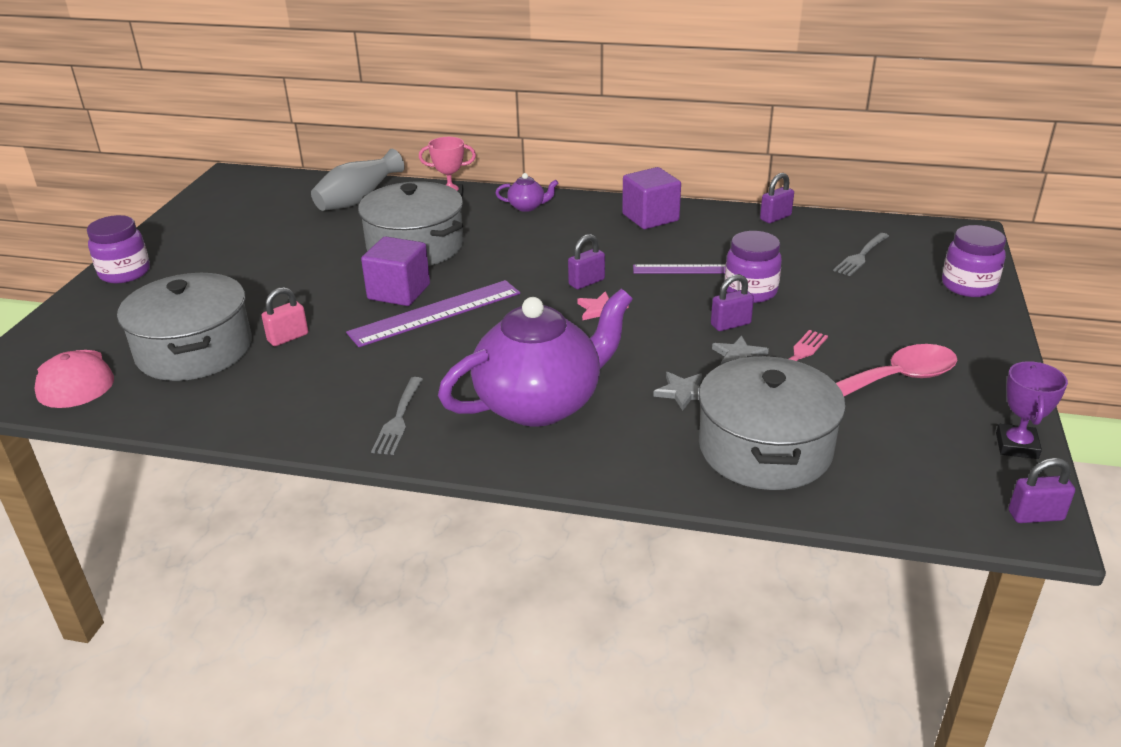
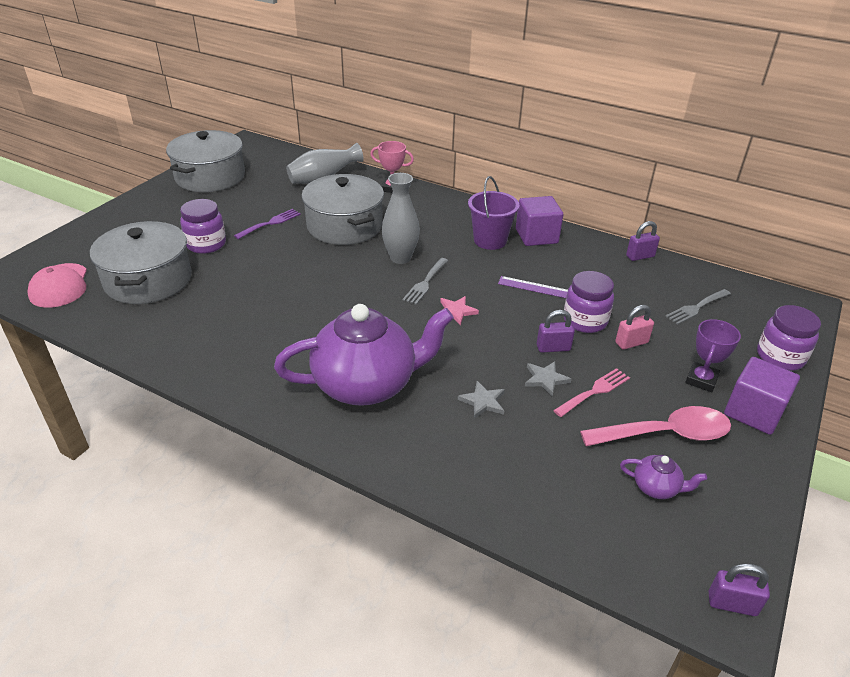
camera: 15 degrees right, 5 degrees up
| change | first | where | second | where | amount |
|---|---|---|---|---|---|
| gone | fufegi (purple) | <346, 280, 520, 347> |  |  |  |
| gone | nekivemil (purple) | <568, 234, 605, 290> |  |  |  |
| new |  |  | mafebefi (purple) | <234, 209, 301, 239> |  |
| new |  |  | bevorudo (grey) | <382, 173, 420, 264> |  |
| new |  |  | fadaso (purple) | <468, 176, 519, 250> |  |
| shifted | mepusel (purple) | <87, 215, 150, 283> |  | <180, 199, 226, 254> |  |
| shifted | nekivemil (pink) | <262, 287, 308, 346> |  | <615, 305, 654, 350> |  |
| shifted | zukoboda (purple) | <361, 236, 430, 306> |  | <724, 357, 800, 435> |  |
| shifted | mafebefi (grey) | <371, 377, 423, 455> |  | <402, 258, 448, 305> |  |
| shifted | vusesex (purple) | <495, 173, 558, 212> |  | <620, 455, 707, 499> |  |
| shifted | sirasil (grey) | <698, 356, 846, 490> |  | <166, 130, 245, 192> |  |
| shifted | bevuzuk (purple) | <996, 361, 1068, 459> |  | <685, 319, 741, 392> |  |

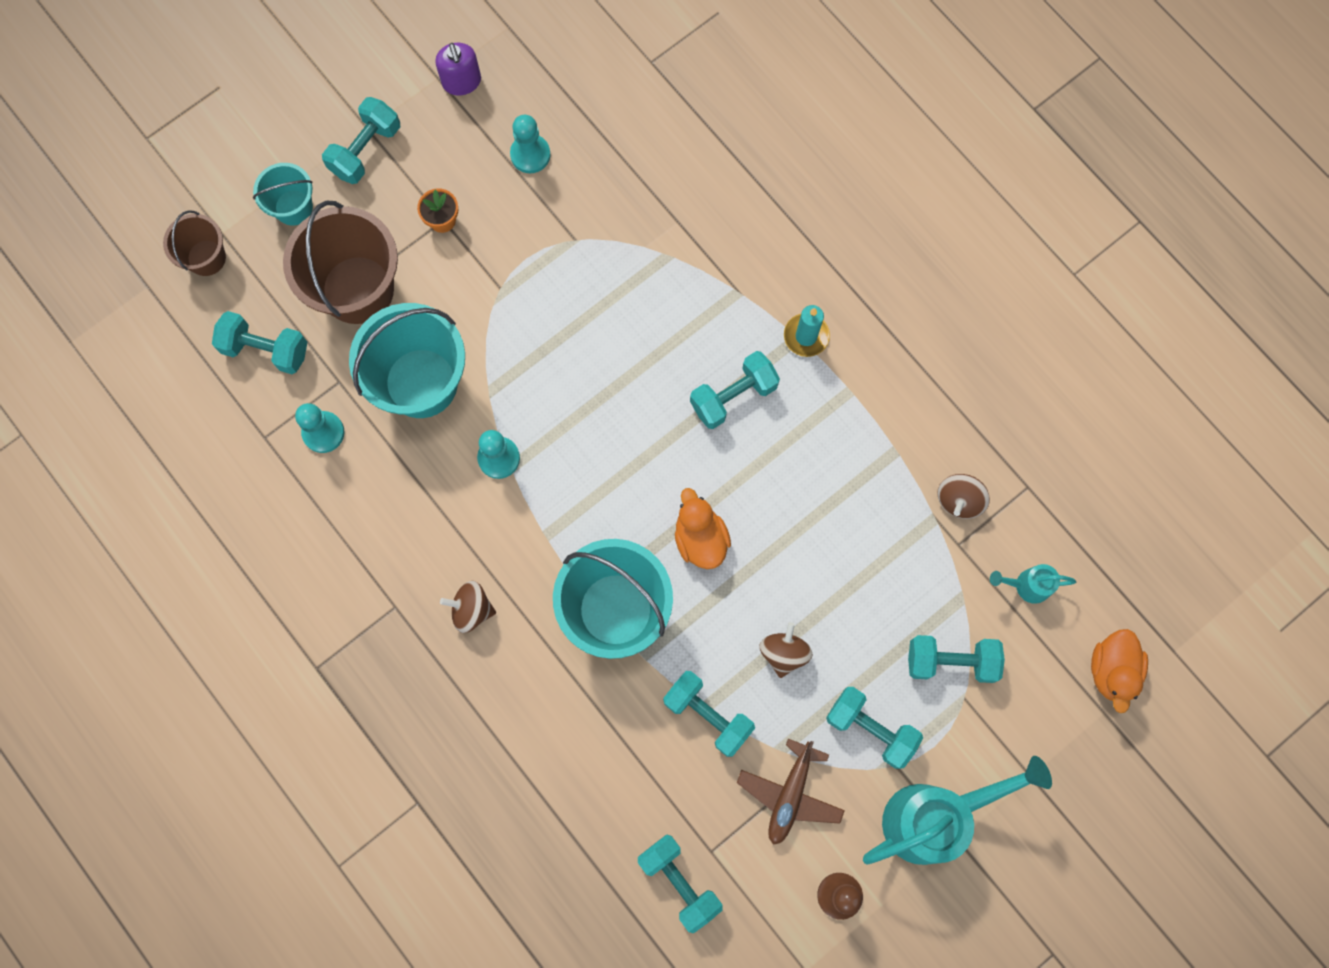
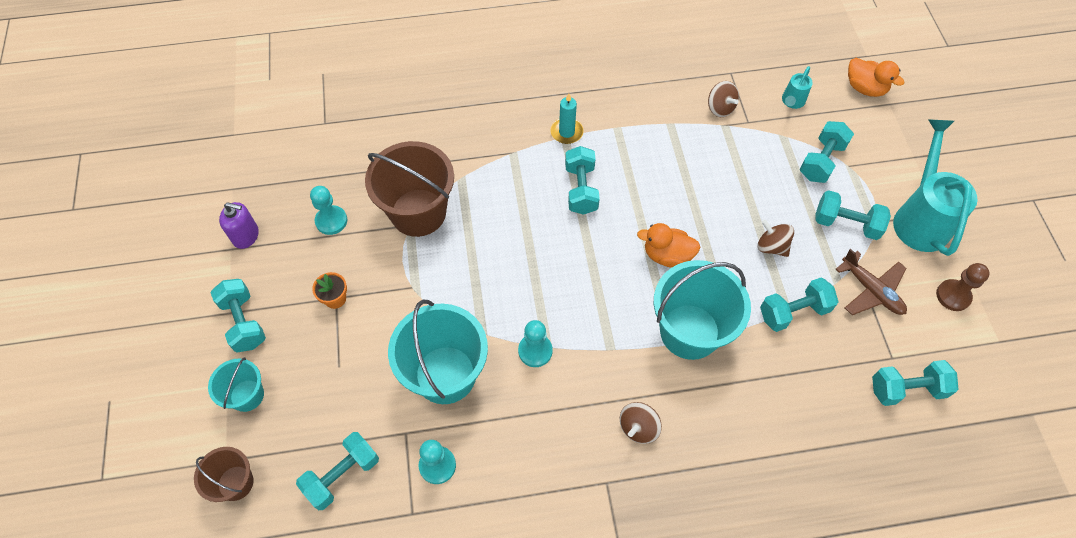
camera: 60 degrees left, 15 degrees down
| change | first | where | second | where | amount |
|---|---|---|---|---|---|
| shifted | fadaso (brown) | <283, 201, 398, 324> |  | <365, 141, 454, 237> |  |
| rotated | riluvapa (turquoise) | <826, 687, 923, 769> |  | <816, 190, 891, 240> | 45 degrees clockwise |

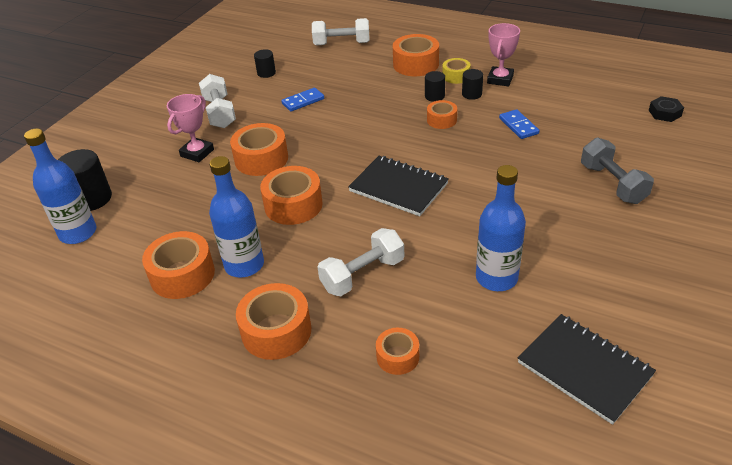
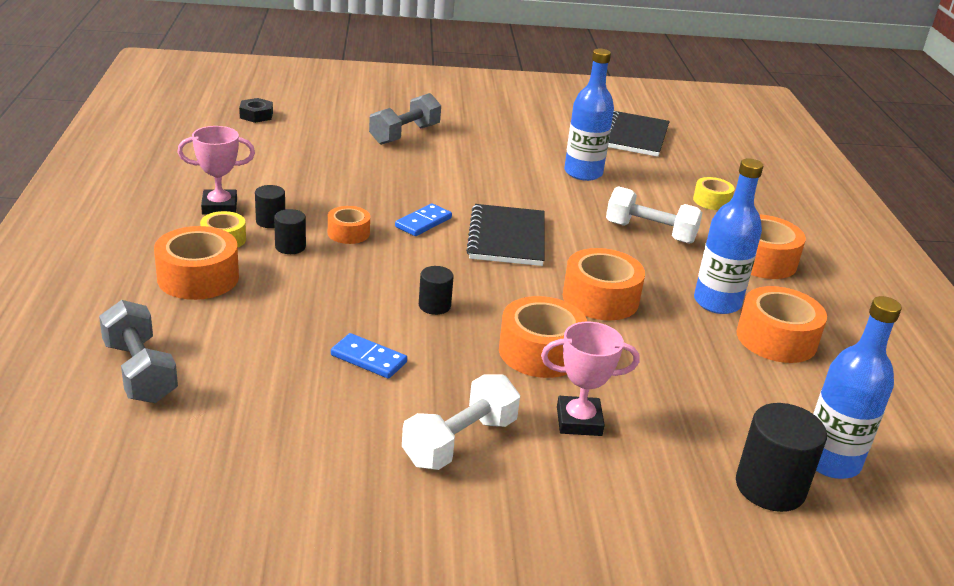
camera: 125 degrees left, 10 degrees down
| change | first | where | second | where | amount |
|---|---|---|---|---|---|
| shifted | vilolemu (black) | <254, 49, 276, 78> |  | <419, 266, 454, 315> |  |
| shifted | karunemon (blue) | <499, 109, 539, 139> |  | <395, 203, 452, 236> |  |
| repainted | riluvapa (white) | <312, 18, 370, 45> | riluvapa (grey) | <99, 300, 178, 403> |  |
| repainted | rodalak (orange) | <376, 328, 419, 375> | rodalak (yellow) | <693, 177, 734, 210> |  |

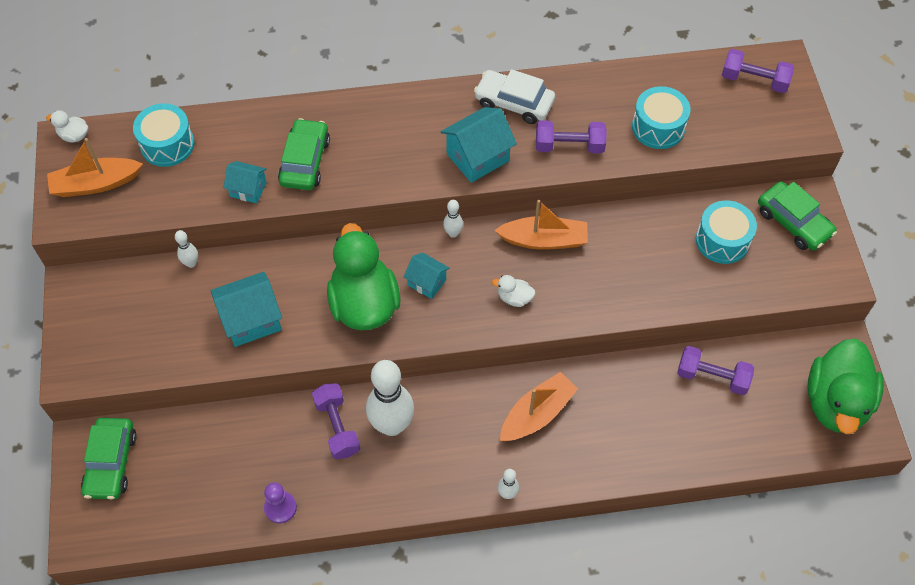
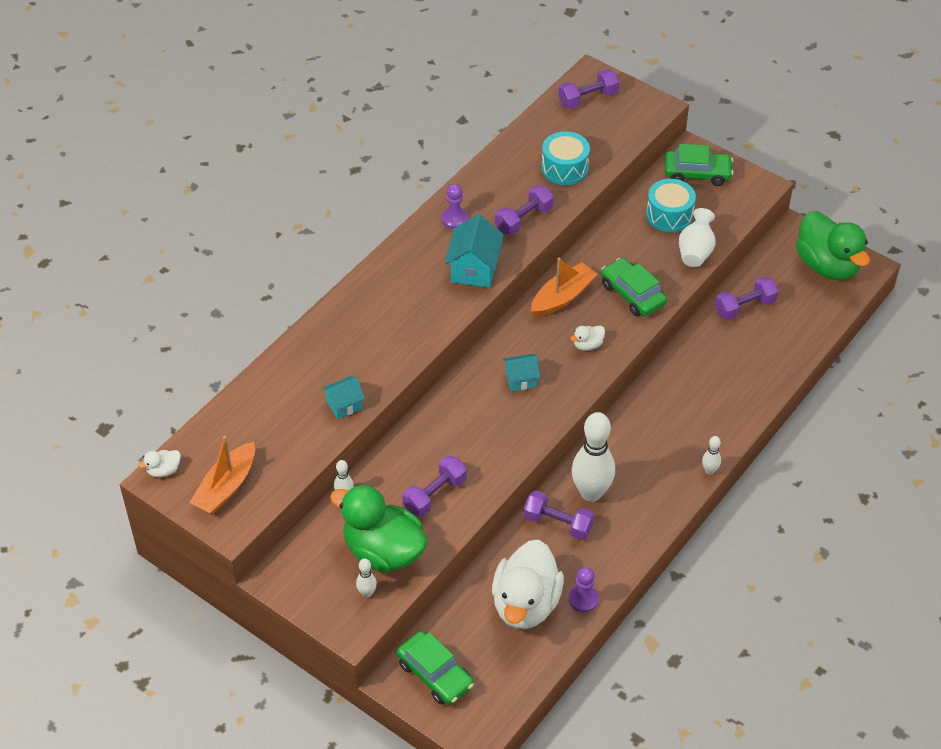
camera: 45 degrees left, 10 degrees down
| change | first | where | second | where | amount |
|---|---|---|---|---|---|
| gone | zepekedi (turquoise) | <133, 103, 194, 167> |  |  |  |
| gone | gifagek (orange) | <500, 372, 578, 441> |  |  |  |
| new |  |  | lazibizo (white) | <492, 539, 564, 629> |  |
| new |  |  | bevorudo (white) | <679, 208, 716, 267> |  |
| shifted | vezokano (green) | <278, 118, 330, 190> |  | <601, 258, 667, 316> |  |
| shifted | lazibizo (green) | <327, 223, 401, 330> |  | <330, 484, 428, 573> |  |
| shifted | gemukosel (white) | <443, 200, 463, 238> |  | <356, 559, 377, 598> |  |
| swapped | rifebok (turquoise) | <211, 272, 282, 347> | riluvapa (purple) | <402, 456, 467, 517> |  |
| swapped | vezokano (white) | <474, 69, 555, 124> | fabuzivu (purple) | <442, 184, 468, 229> |  |

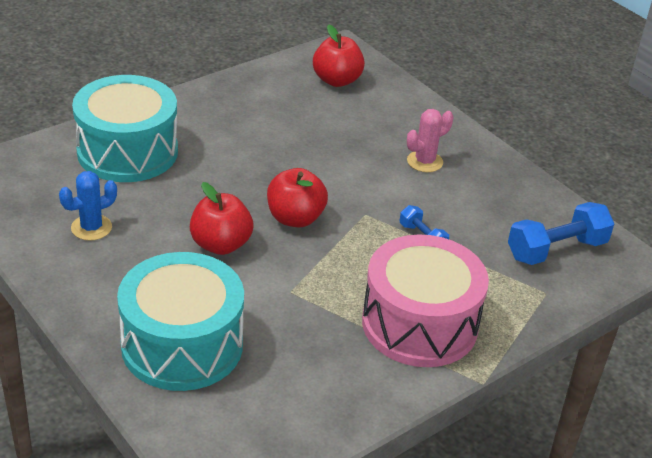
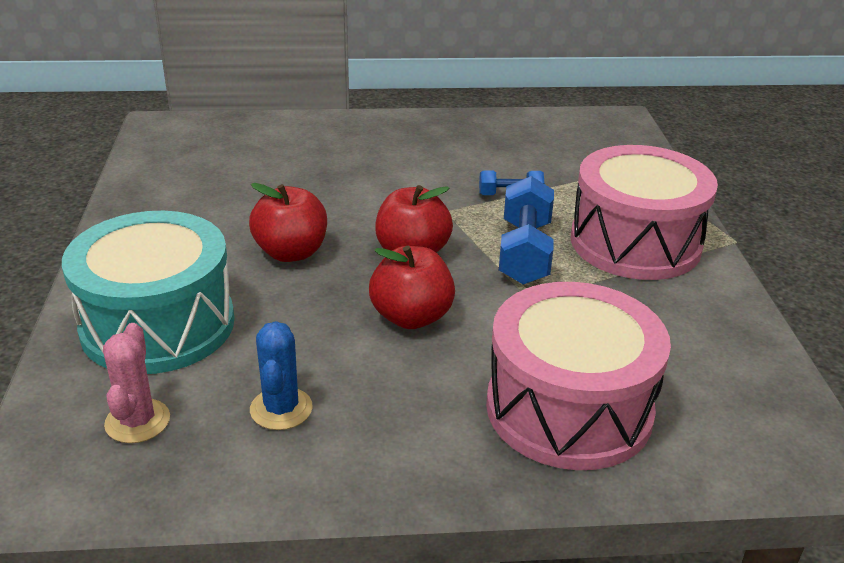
camera: 55 degrees left, 5 degrees down
| change | first | where | second | where | amount |
|---|---|---|---|---|---|
| shifted | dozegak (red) | <313, 24, 365, 87> |  | <249, 183, 327, 262> |  |
| shifted | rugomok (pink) | <407, 109, 453, 172> |  | <103, 323, 170, 443> |  |
| shifted | riluvapa (blue) | <508, 202, 614, 265> |  | <499, 176, 554, 285> |  |
| repainted | zepekedi (turquoise) | <117, 252, 244, 391> | zepekedi (pink) | <486, 282, 671, 470> |  |

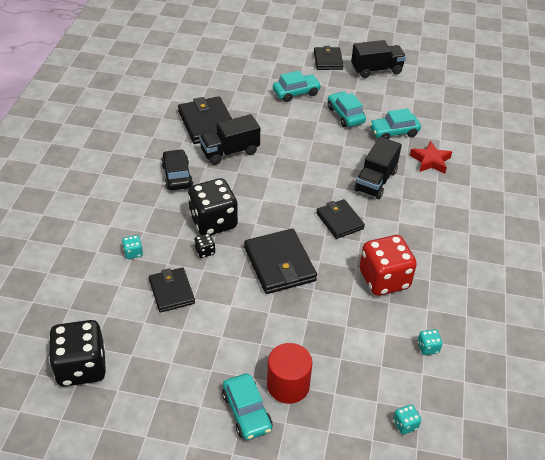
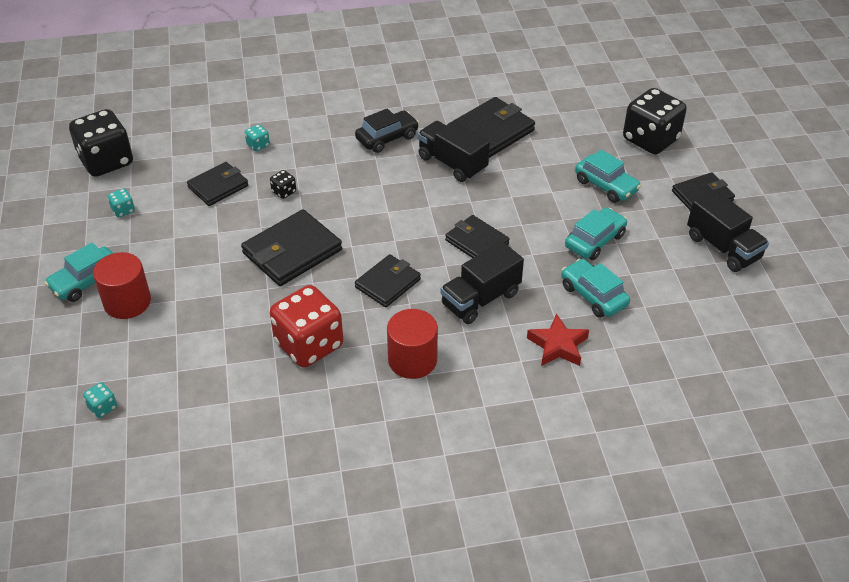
camera: 70 degrees right, 0 degrees up
| change | first | where | second | where | amount |
|---|---|---|---|---|---|
| new |  |  | vilolemu (red) | <387, 309, 438, 379> |  |
| new |  |  | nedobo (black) | <445, 215, 510, 258> |  |
| shifted | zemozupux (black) | <188, 178, 238, 235> |  | <623, 88, 687, 154> |  |
| shifted | zemozupux (turquoise) | <418, 329, 442, 355> |  | <108, 189, 135, 218> |  |
| rotated | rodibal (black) | <354, 137, 402, 199> |  | <441, 241, 524, 324> | 45 degrees counterclockwise |

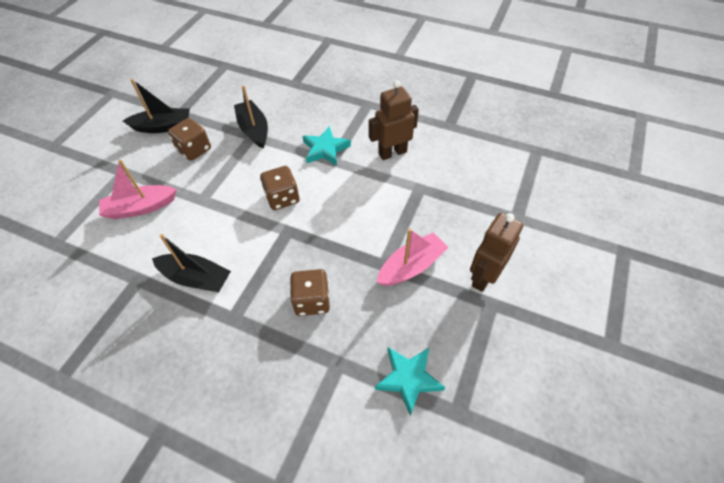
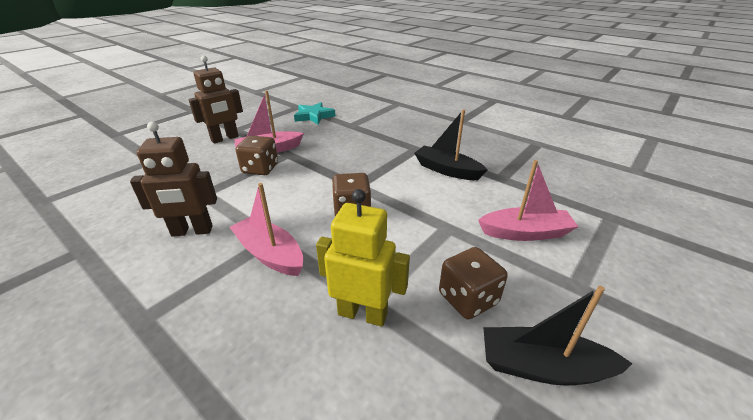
camera: 165 degrees left, 20 degrees down
| change | first | where | second | where | amount |
|---|---|---|---|---|---|
| shifted | zemozupux (brown) | <290, 269, 330, 316> |  | <236, 136, 278, 175> |  |
| swapped | gifagek (black) | <234, 85, 268, 149> | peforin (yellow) | <316, 189, 410, 327> |  |
| swapped | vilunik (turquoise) | <303, 126, 351, 166> | gifagek (pink) | <229, 183, 303, 276> |  |

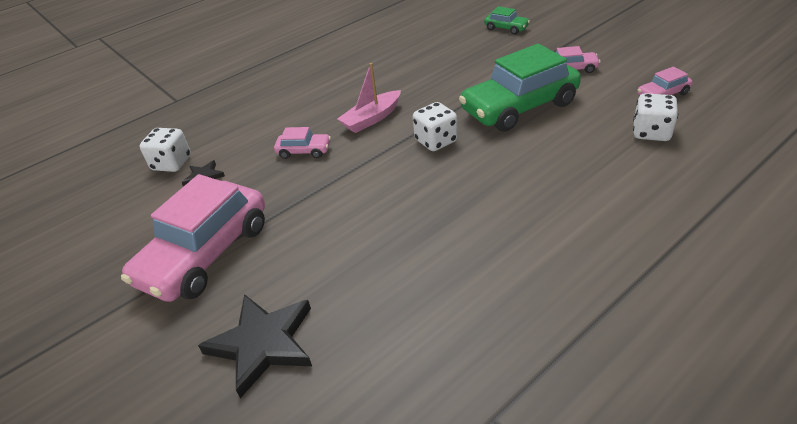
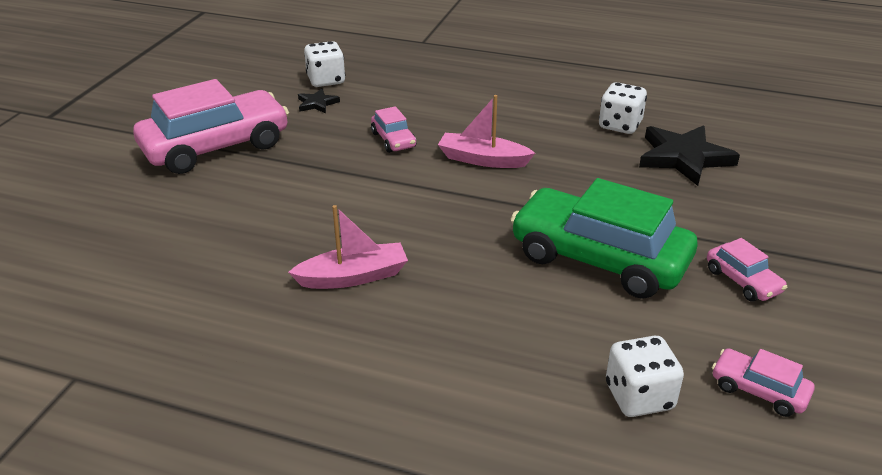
camera: 55 degrees right, 5 degrees down
| change | first | where | second | where | amount |
|---|---|---|---|---|---|
| gone | vezokano (green) | <484, 6, 530, 35> |  |  |  |
| new |  |  | gifagek (pink) | <288, 205, 408, 289> |  |
| shifted | vilunik (black) | <198, 294, 312, 398> |  | <639, 125, 740, 186> |  |
| shifted | zemozupux (white) | <413, 102, 458, 151> |  | <599, 82, 647, 134> |  |
| rotated | vezokano (pink) | <121, 174, 265, 302> |  | <133, 79, 289, 174> | 150 degrees clockwise |

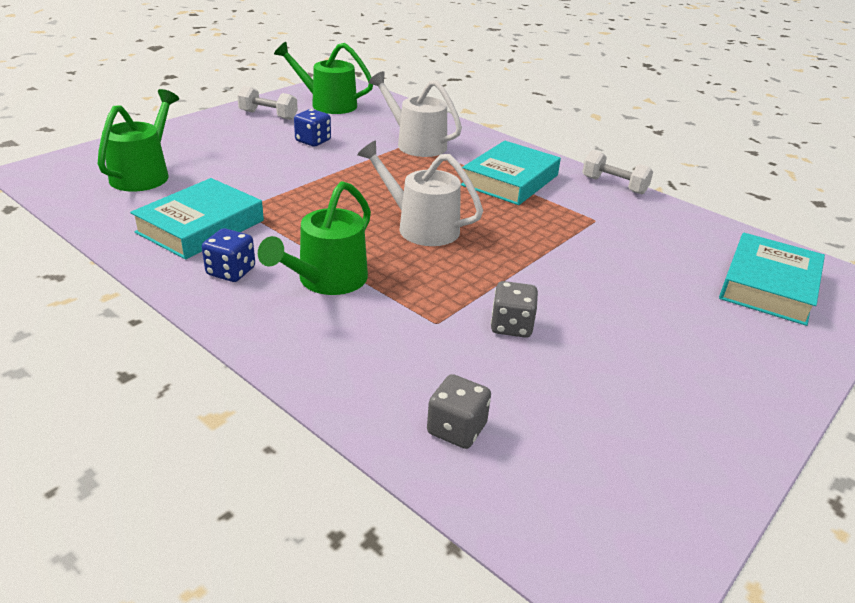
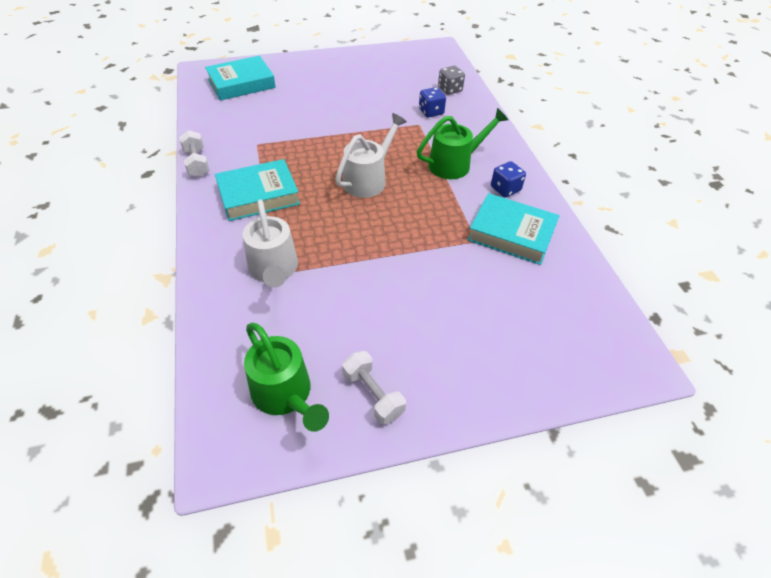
camera: 145 degrees left, 15 degrees up
| change | first | where | second | where | amount |
|---|---|---|---|---|---|
| gone | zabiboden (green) | <98, 89, 179, 192> |  |  |  |
| gone | zemozupux (grey) | <491, 281, 538, 338> |  |  |  |
| shifted | zemozupux (blue) | <294, 109, 331, 146> |  | <419, 87, 446, 117> |  |
| rotated | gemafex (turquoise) | <130, 178, 264, 260> |  | <467, 193, 560, 265> | 45 degrees clockwise |
| rotated | zabiboden (white) | <357, 140, 483, 246> |  | <335, 113, 407, 198> | 120 degrees counterclockwise |

